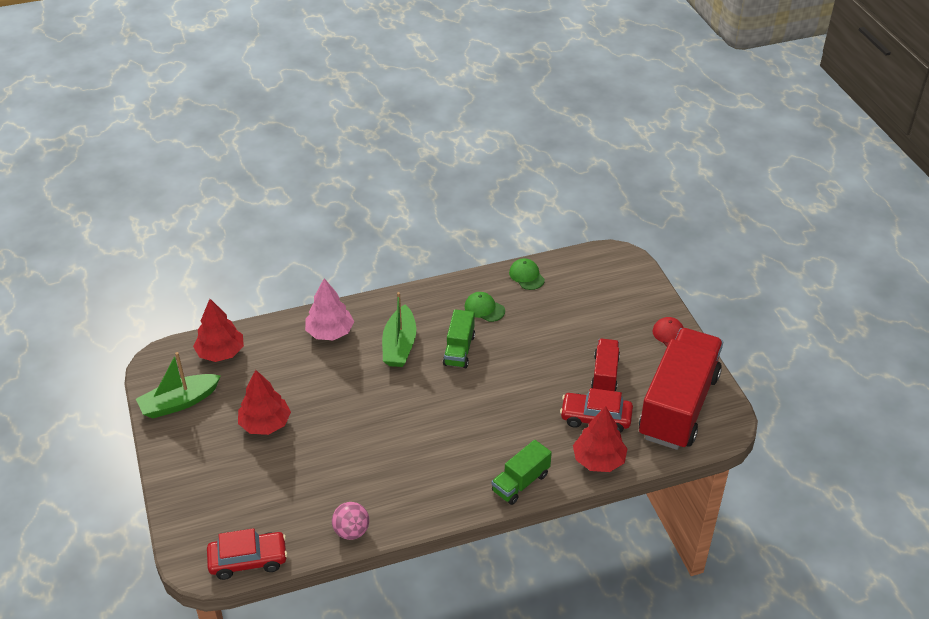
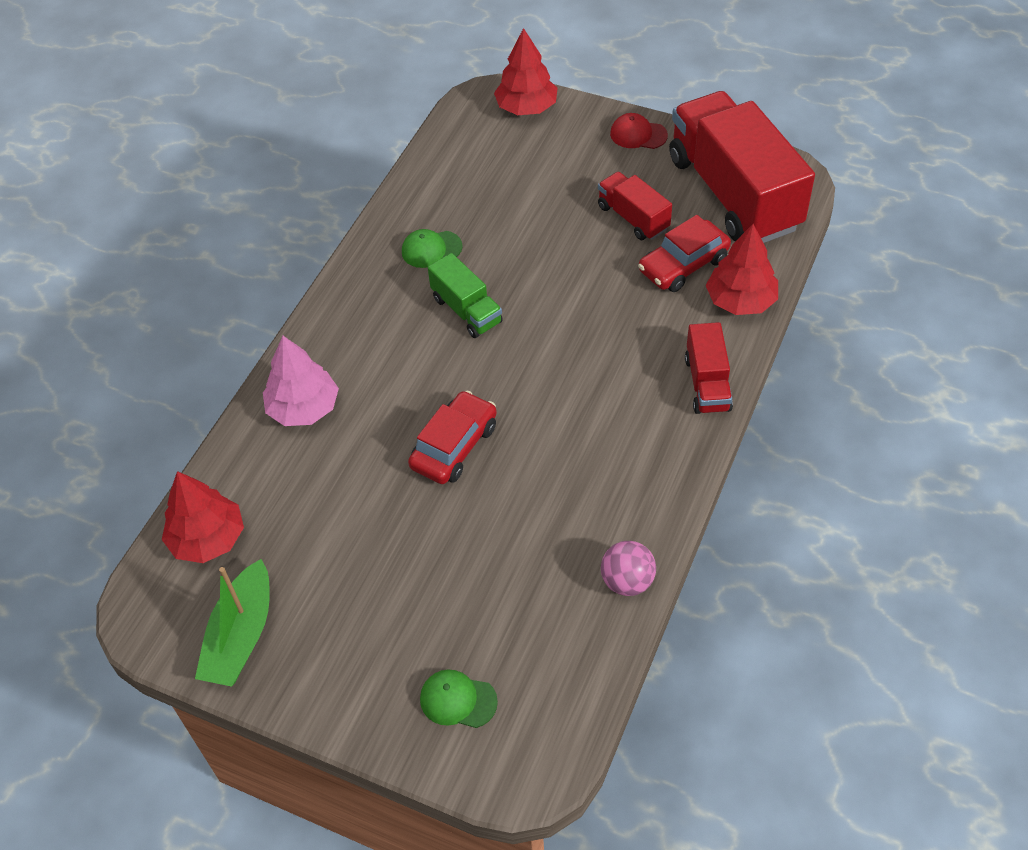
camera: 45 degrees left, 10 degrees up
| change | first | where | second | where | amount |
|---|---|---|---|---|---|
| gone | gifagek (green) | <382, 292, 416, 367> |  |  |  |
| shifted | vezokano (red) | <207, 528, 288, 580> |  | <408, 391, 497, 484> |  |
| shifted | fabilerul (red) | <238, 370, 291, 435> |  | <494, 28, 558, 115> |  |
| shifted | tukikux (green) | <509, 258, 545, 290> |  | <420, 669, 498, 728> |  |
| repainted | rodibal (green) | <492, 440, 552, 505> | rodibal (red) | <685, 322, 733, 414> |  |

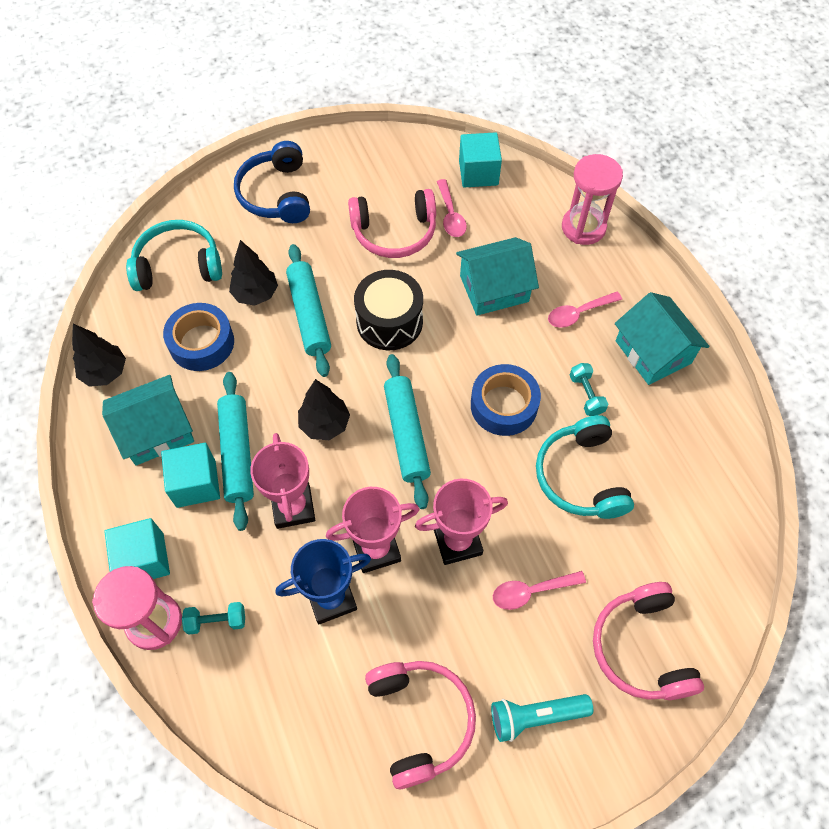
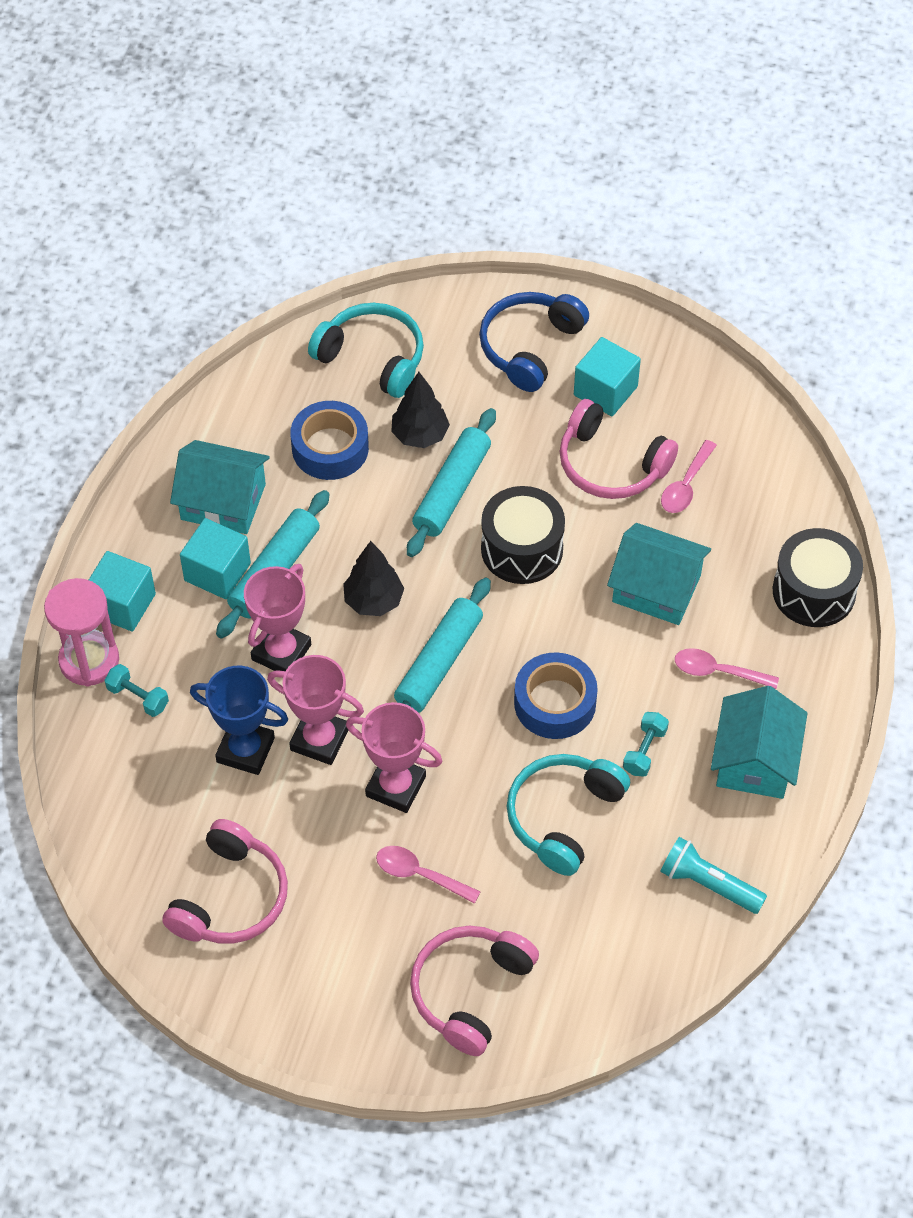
camera: 40 degrees right, 5 degrees down
| change | first | where | second | where | amount |
|---|---|---|---|---|---|
| gone | fabilerul (black) | <72, 324, 126, 387> |  |  |  |
| shifted | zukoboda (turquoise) | <459, 132, 502, 188> |  | <574, 337, 641, 416> |  |
| shifted | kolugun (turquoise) | <491, 694, 593, 742> |  | <660, 837, 767, 914> |  |
| swapped | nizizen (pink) | <562, 154, 623, 245> | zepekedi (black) | <773, 528, 863, 627> |  |

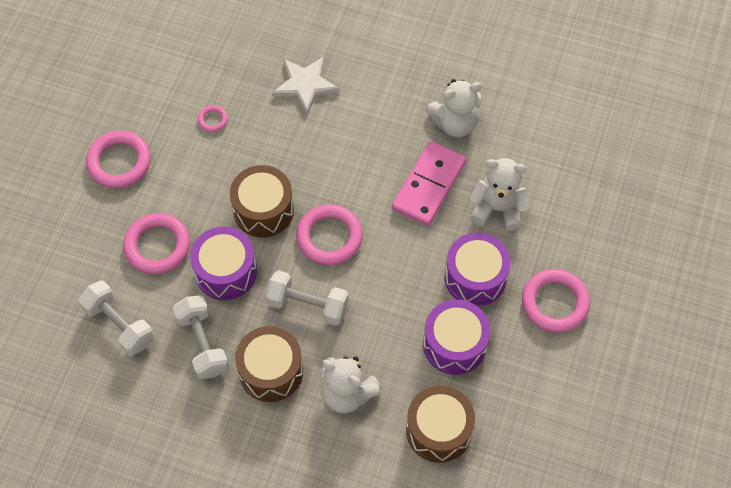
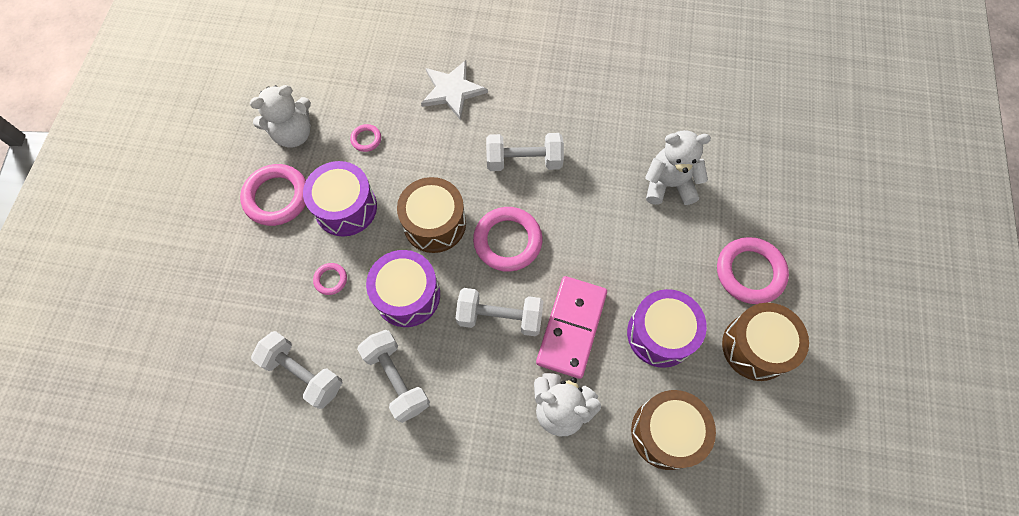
camera: 10 degrees left, 5 degrees up
| change | first | where | second | where | amount |
|---|---|---|---|---|---|
| new |  |  | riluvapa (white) | <486, 133, 564, 171> |  |
| shifted | zepekedi (brown) | <235, 326, 303, 402> |  | <722, 303, 809, 381> |  |
| shifted | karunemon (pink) | <392, 141, 467, 226> |  | <536, 276, 607, 379> |  |
| shifted | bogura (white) | <426, 79, 482, 137> |  | <249, 85, 311, 148> |  |
| shifted | zepekedi (purple) | <445, 232, 511, 306> |  | <303, 161, 377, 236> |  |
| scaled | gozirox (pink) | <123, 213, 190, 274> |  | <313, 263, 347, 295> | x0.48 |

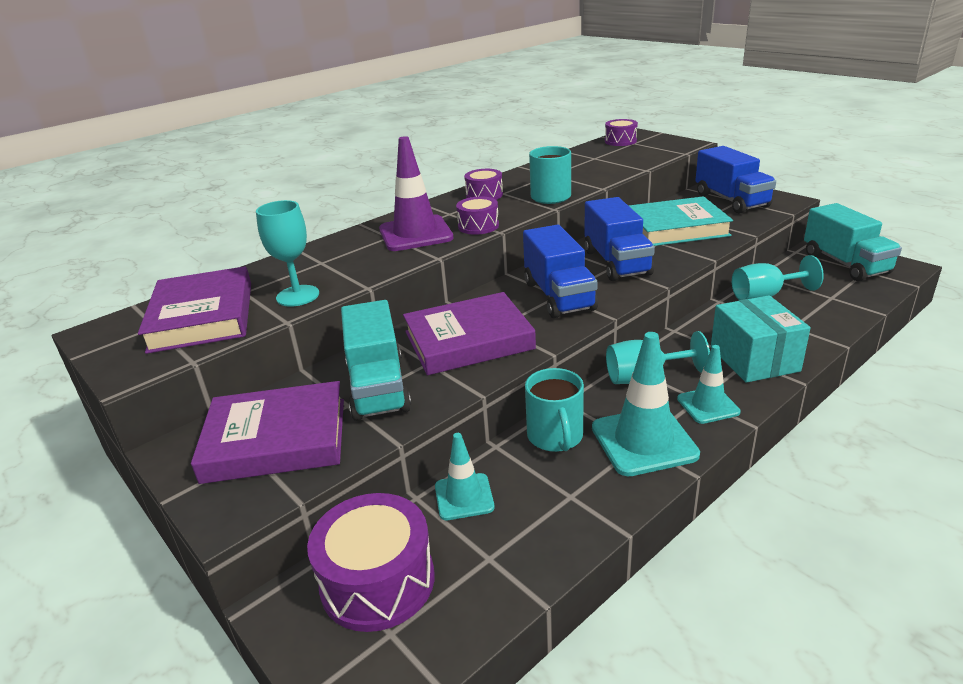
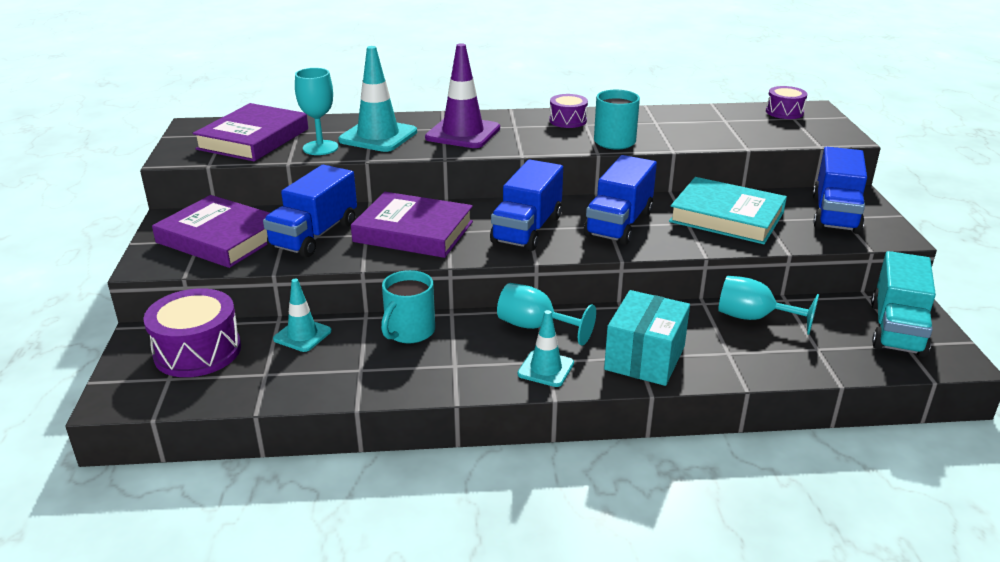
camera: 35 degrees right, 0 degrees up
| change | first | where | second | where | amount |
|---|---|---|---|---|---|
| gone | zepekedi (purple) | <456, 197, 499, 235> |  |  |  |
| shifted | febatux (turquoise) | <592, 332, 700, 476> |  | <338, 46, 417, 152> |  |
| repainted | rodibal (turquoise) | <341, 300, 411, 421> | rodibal (blue) | <263, 165, 357, 257> |  |

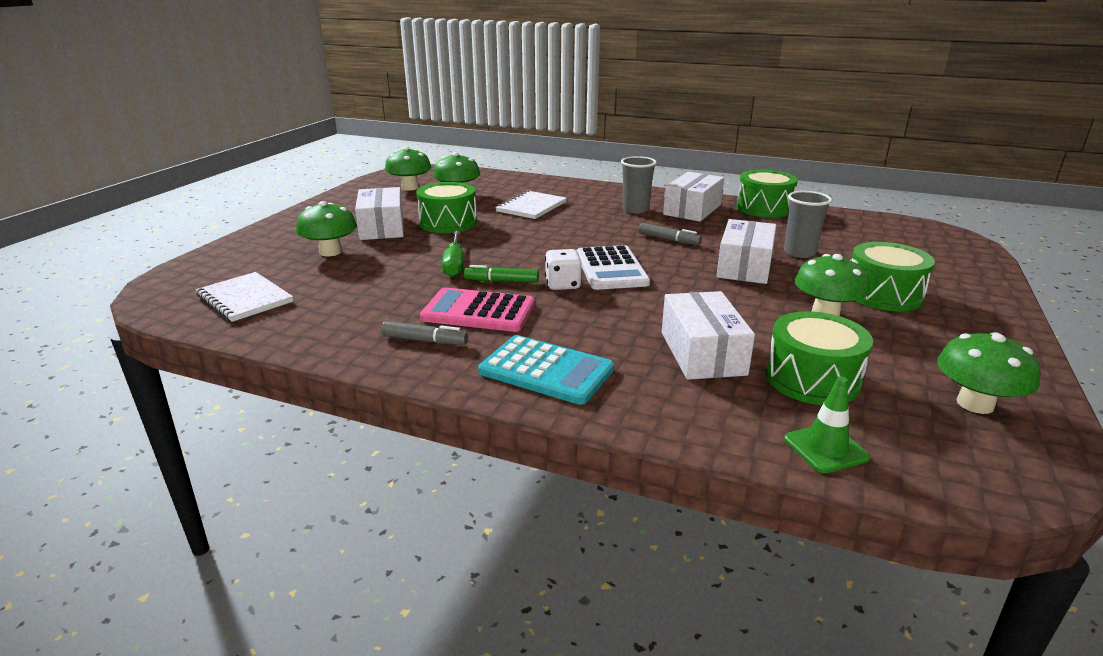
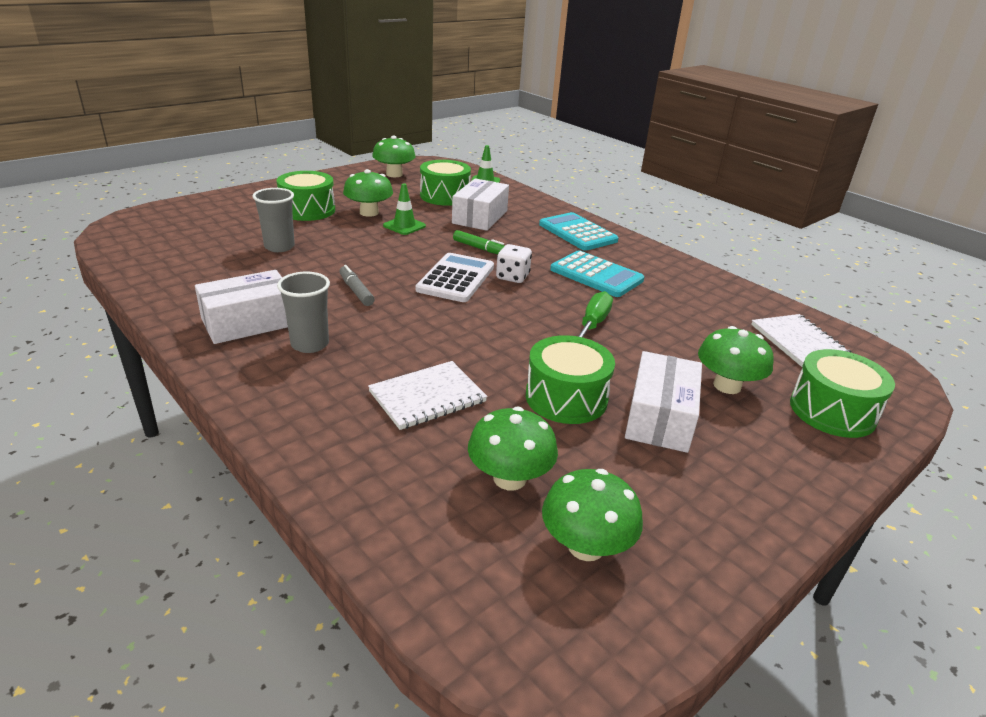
camera: 155 degrees left, 5 degrees up
| change | first | where | second | where | amount |
|---|---|---|---|---|---|
| gone | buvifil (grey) | <381, 321, 468, 345> |  |  |  |
| gone | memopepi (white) | <716, 219, 776, 284> |  |  |  |
| new |  |  | febatux (green) | <383, 183, 426, 235> |  |
| shifted | buvifil (green) | <464, 265, 539, 283> |  | <453, 230, 505, 254> |  |
| shifted | zepekedi (green) | <736, 170, 798, 218> |  | <790, 349, 895, 438> |  |
| repainted | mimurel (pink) | <420, 287, 535, 332> | mimurel (turquoise) | <550, 250, 644, 297> |  |

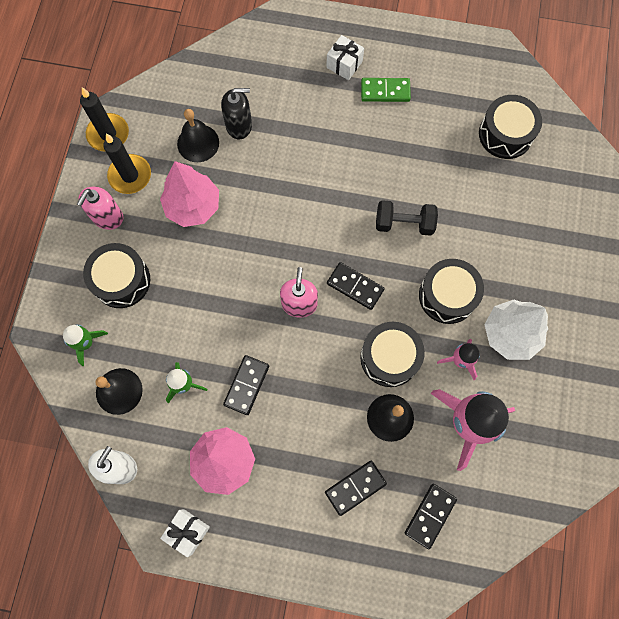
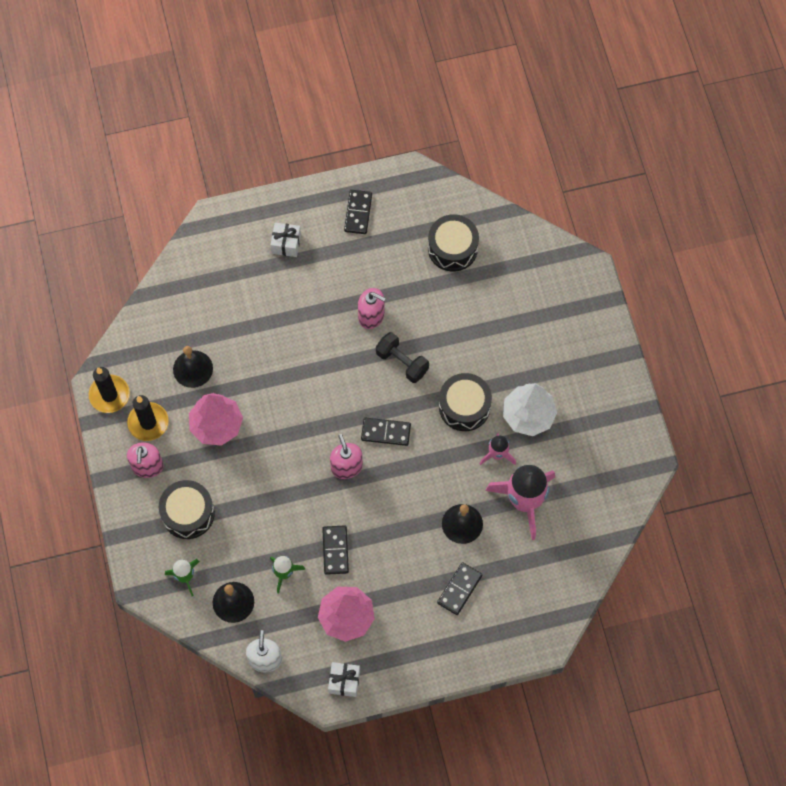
camera: 25 degrees left, 5 degrees down
| change | first | where | second | where | amount |
|---|---|---|---|---|---|
| gone | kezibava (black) | <221, 88, 252, 139> |  |  |  |
| gone | zepekedi (black) | <360, 322, 425, 387> |  |  |  |
| gone | karunemon (green) | <361, 78, 411, 102> |  |  |  |
| new |  |  | kezibava (pink) | <358, 288, 385, 329> |  |
| shifted | karunemon (black) | <405, 484, 457, 549> |  | <344, 190, 372, 234> |  |
| rotated | riluvapa (black) | <376, 200, 438, 236> |  | <376, 332, 429, 383> | 60 degrees clockwise |

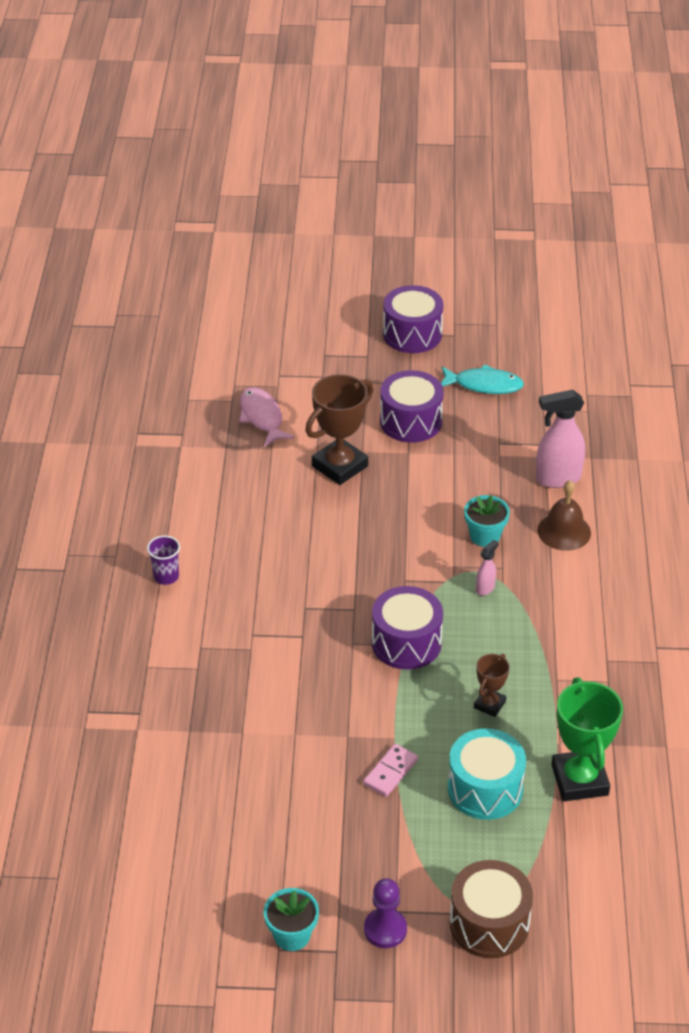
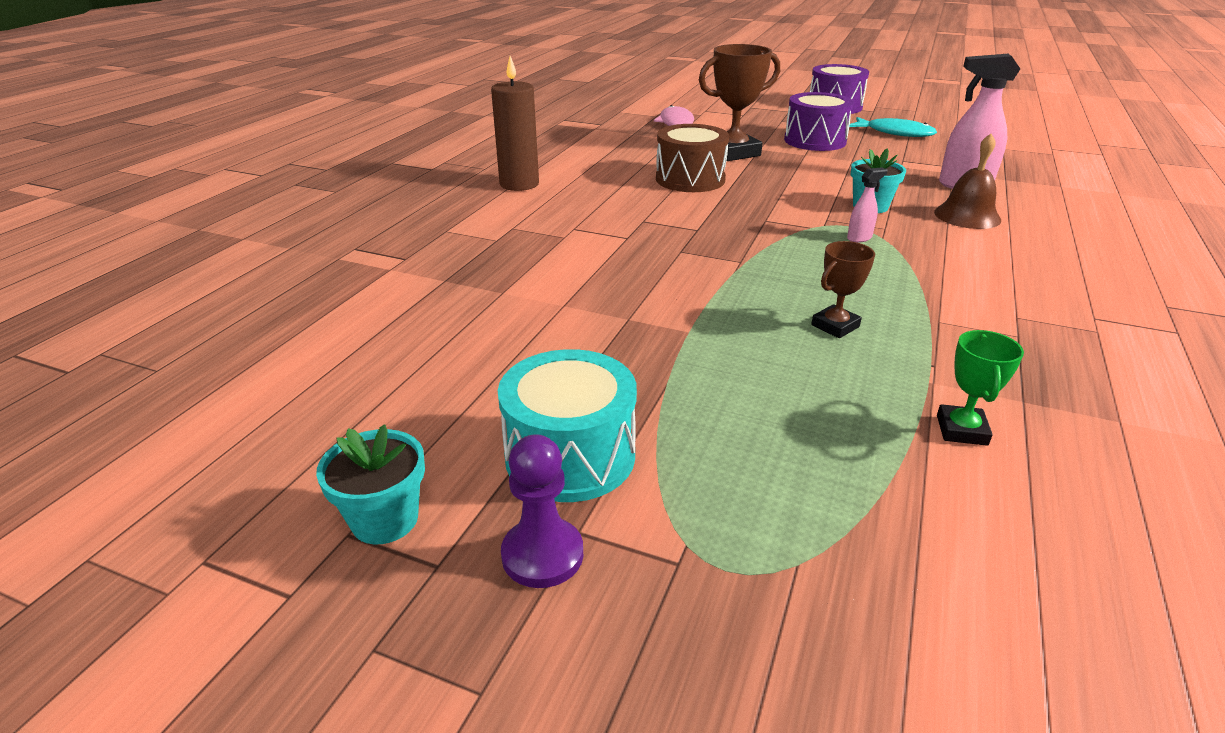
camera: 20 degrees right, 10 degrees down
| change | first | where | second | where | amount |
|---|---|---|---|---|---|
| gone | karunemon (pink) | <363, 744, 418, 797> |  |  |  |
| gone | zepekedi (purple) | <372, 586, 443, 670> |  |  |  |
| shifted | zepekedi (turquoise) | <448, 729, 526, 820> |  | <498, 349, 637, 502> |  |
| shifted | zepekedi (brown) | <449, 860, 533, 958> |  | <656, 124, 729, 192> |  |
| swapped | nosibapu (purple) | <147, 536, 180, 585> | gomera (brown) | <491, 56, 539, 191> |  |
| scaled | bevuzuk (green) | <551, 677, 623, 801> |  | <937, 330, 1024, 446> | x0.53 |

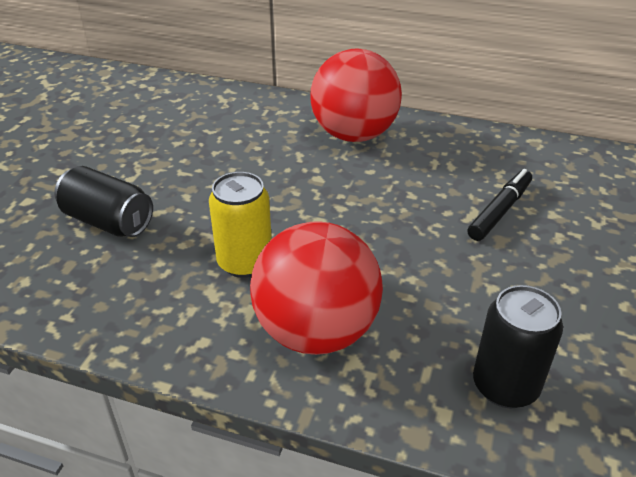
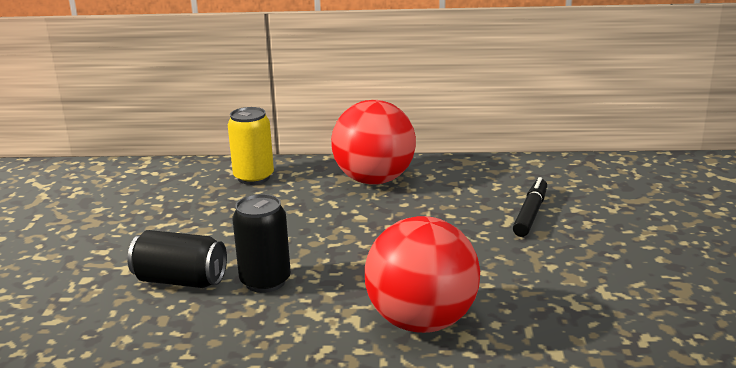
camera: 15 degrees left, 15 degrees down
| change | first | where | second | where | amount |
|---|---|---|---|---|---|
| shifted | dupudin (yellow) | <209, 172, 272, 278> |  | <228, 107, 274, 185> |  |
| shifted | dupudin (black) | <473, 285, 563, 408> |  | <232, 194, 291, 293> |  |

